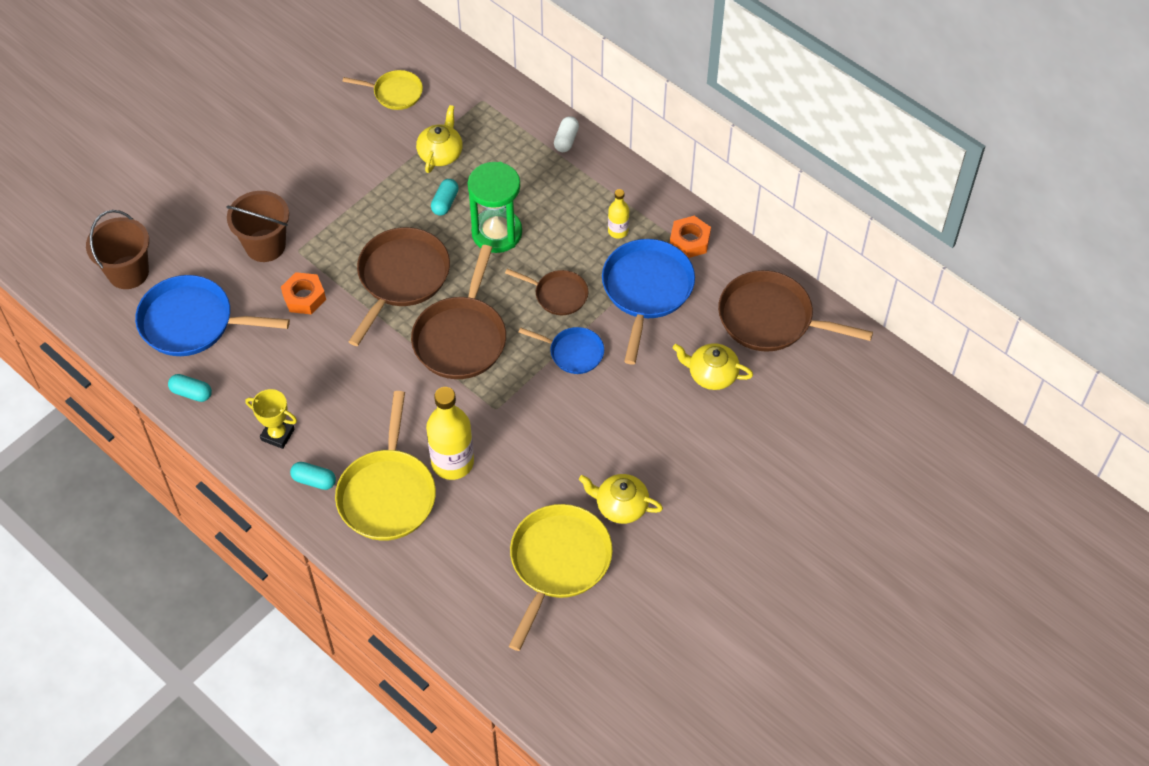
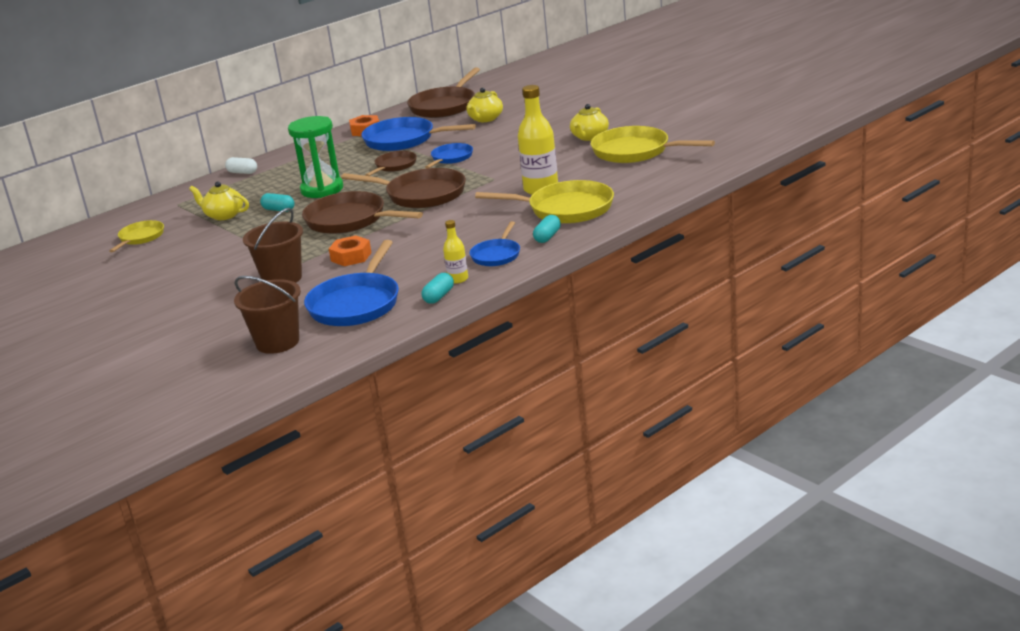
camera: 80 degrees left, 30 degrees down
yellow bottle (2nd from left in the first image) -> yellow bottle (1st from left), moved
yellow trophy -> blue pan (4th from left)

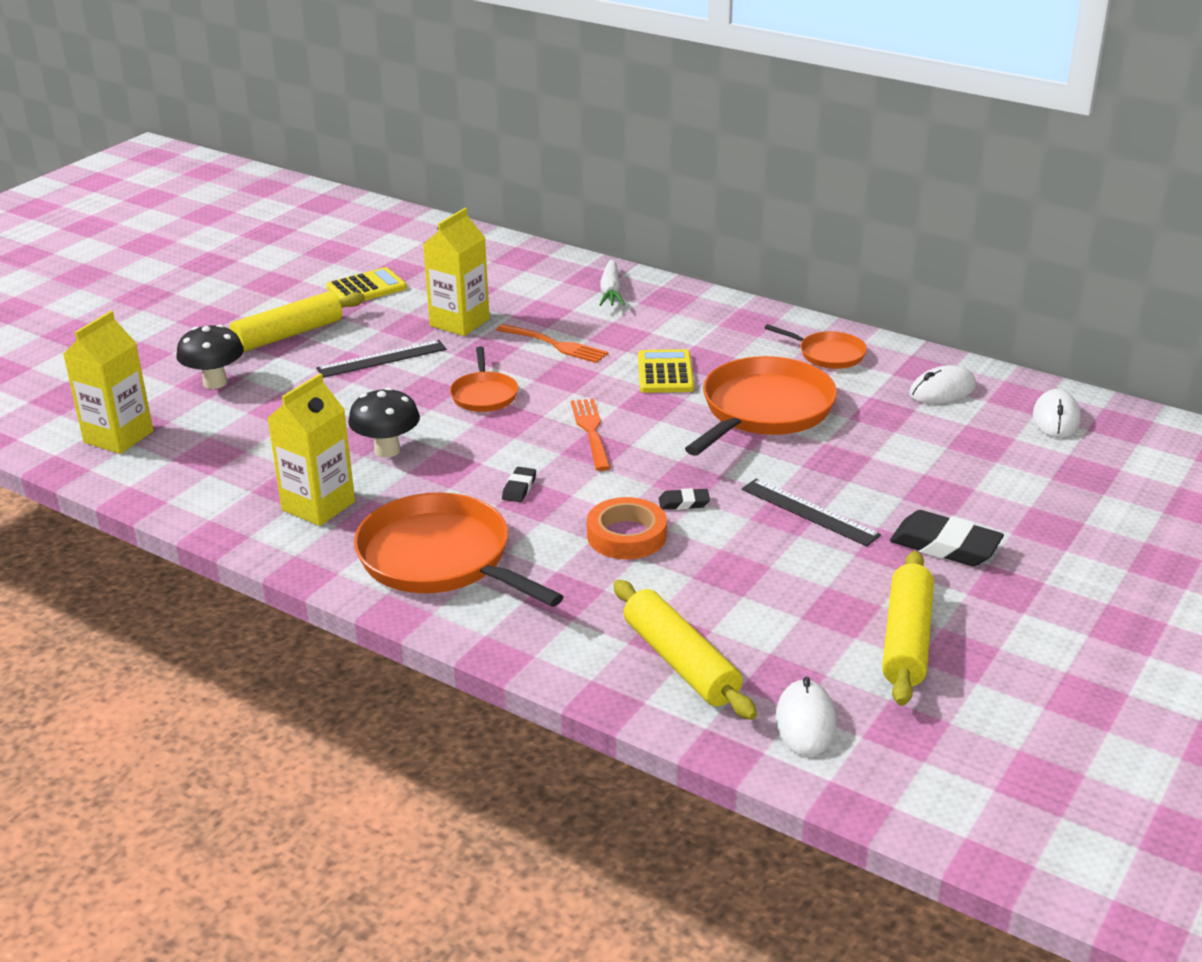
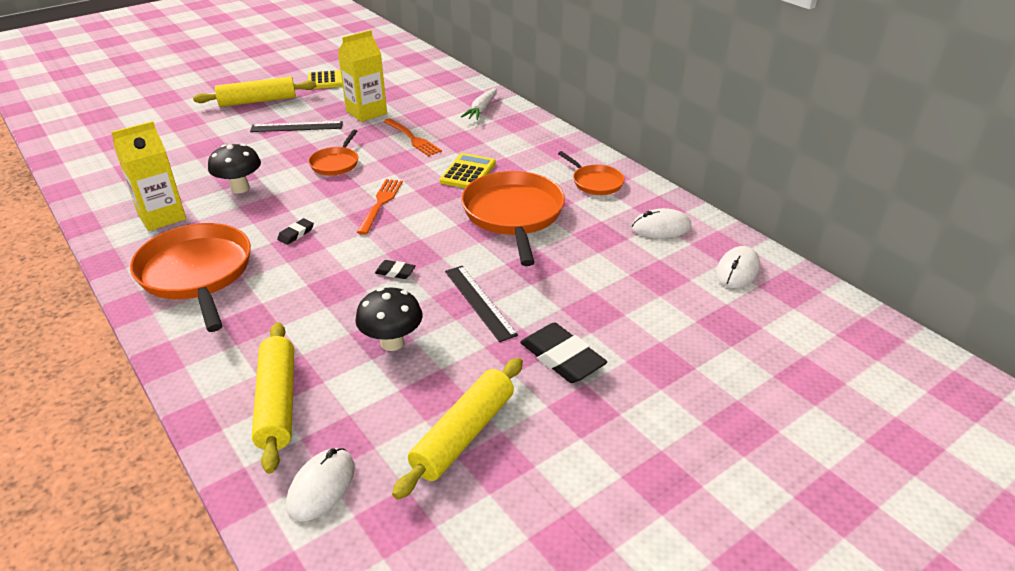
camera: 20 degrees right, 5 degrees up
black mushroom (1st from left in the first image) -> black mushroom (2nd from left), moved
orange pan (3rd from left), 60 degrees counterclockwise
yellow carton (1st from left) -> none
orange tape -> none

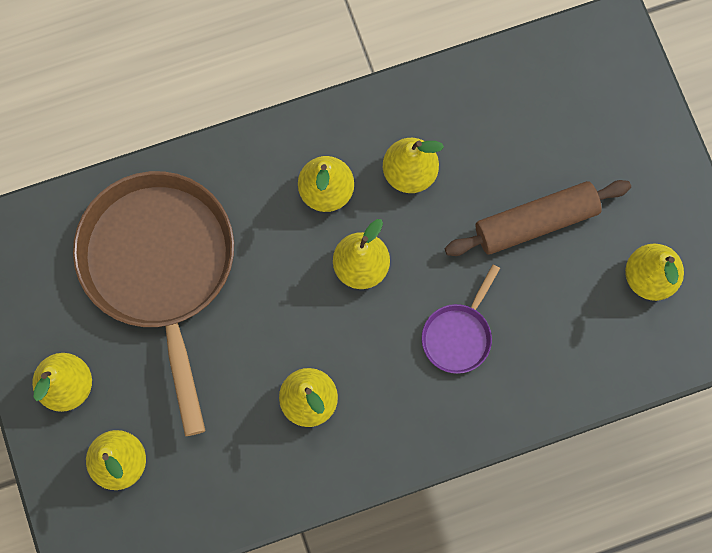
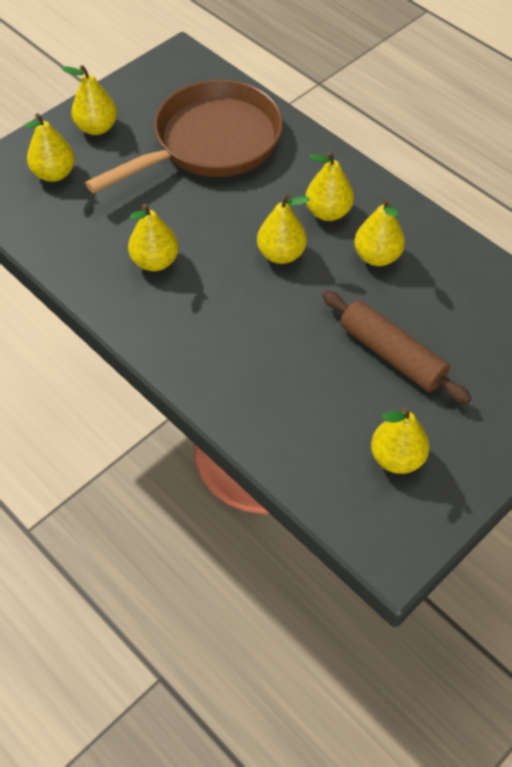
camera: 65 degrees right, 20 degrees down
purple pan -> none

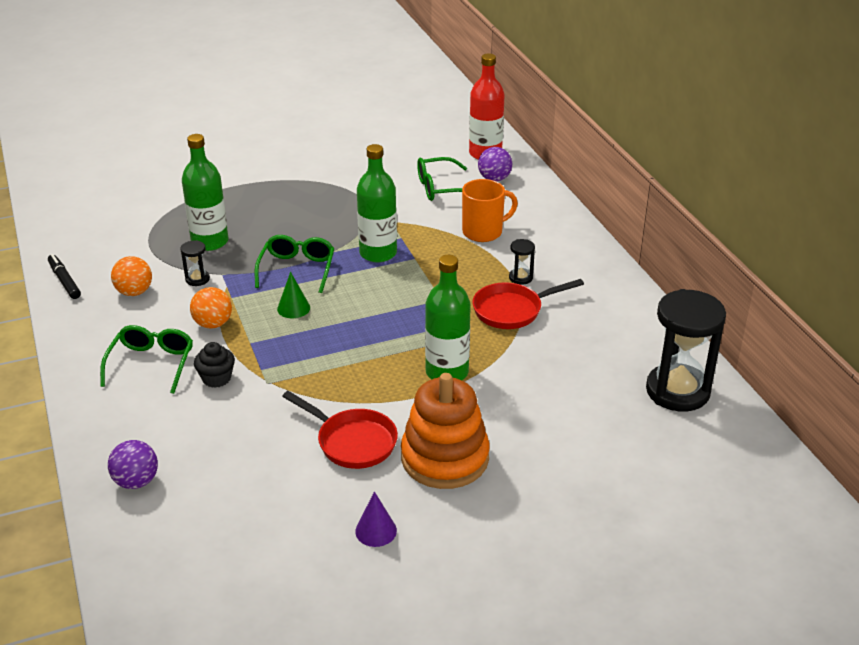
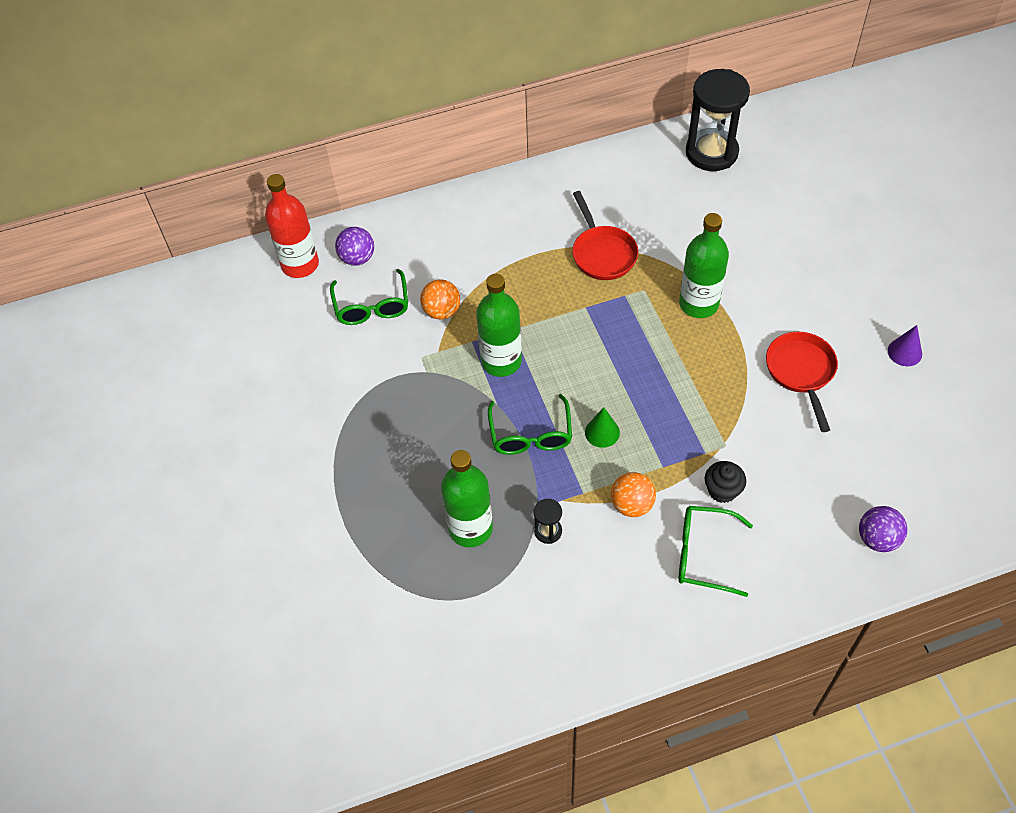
camera: 85 degrees left, 20 degrees up
orange ball (1st from left), moved
green glasses (2nd from left), 105 degrees counterclockwise
red pan (1st from left in the first image) -> red pan (2nd from left), 45 degrees counterclockwise
black marker -> none
orange stacking toy -> none
orange mug -> none
black hourglass (2nd from left) -> none

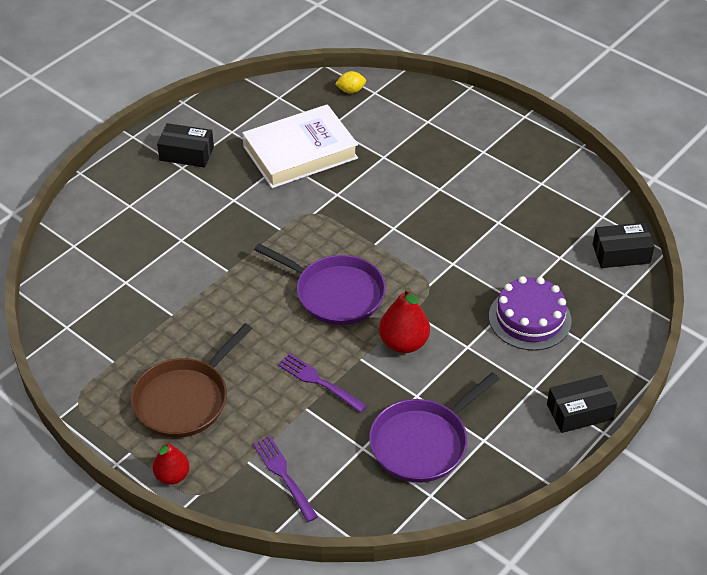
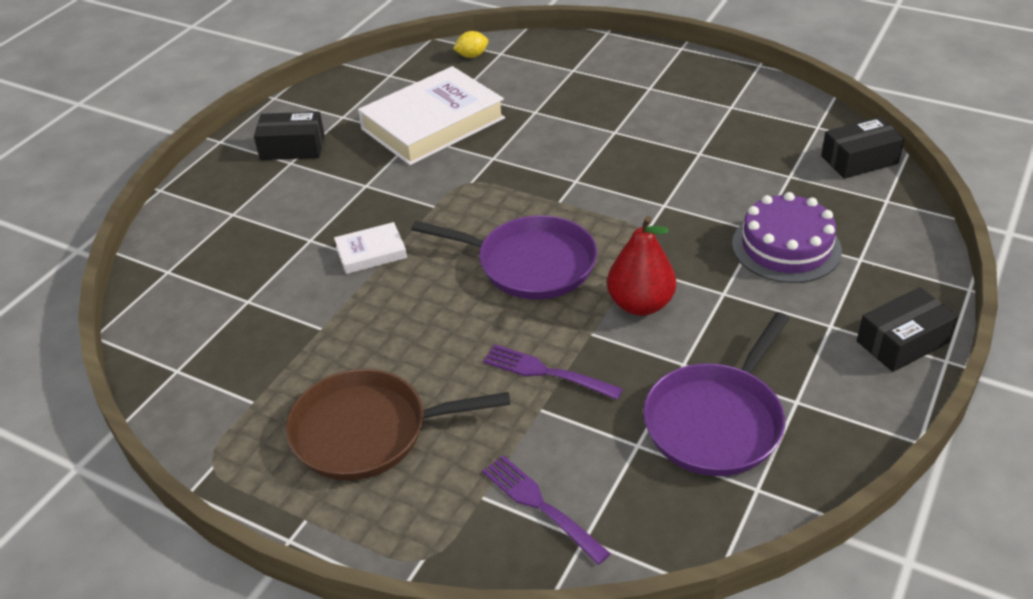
camera: 10 degrees left, 5 degrees down
brown pan, 60 degrees clockwise
none -> white book (1st from left)
red pear (1st from left) -> none

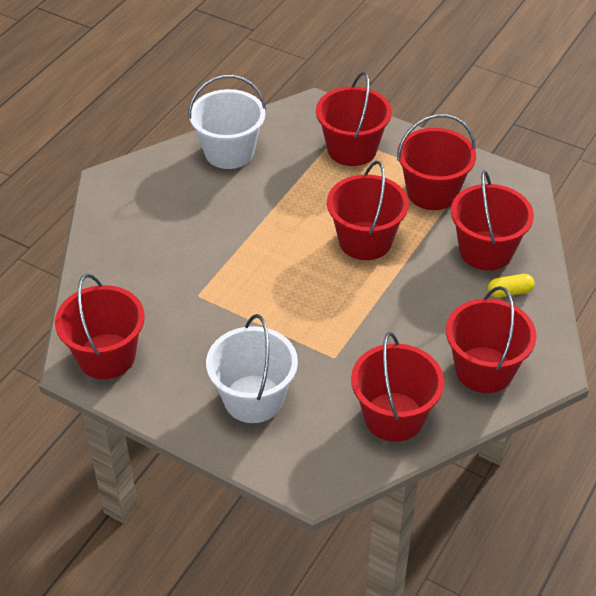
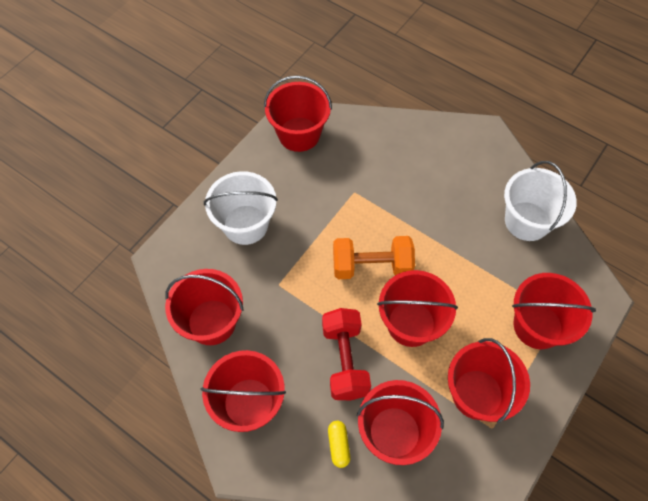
camera: 95 degrees right, 15 degrees up
none -> red dumbbell
none -> orange dumbbell

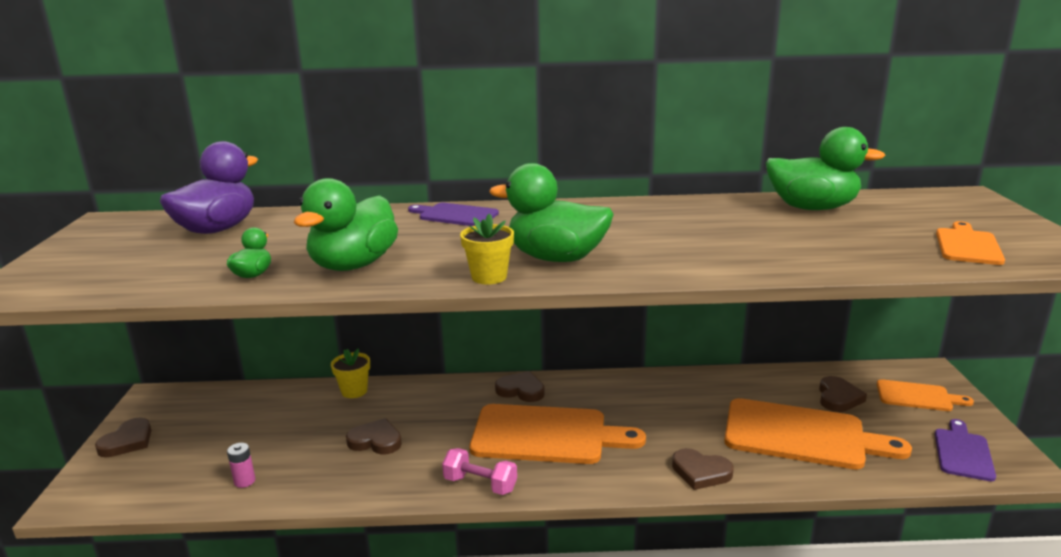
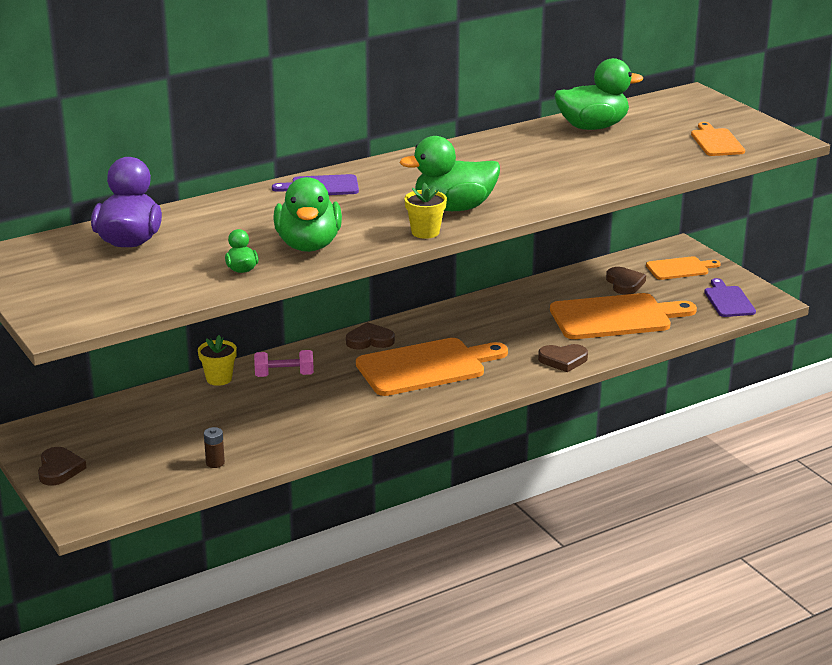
camera: 30 degrees left, 5 degrees up
pink battery -> brown battery
pink dumbbell, moved
brown heart (2nd from left) -> none

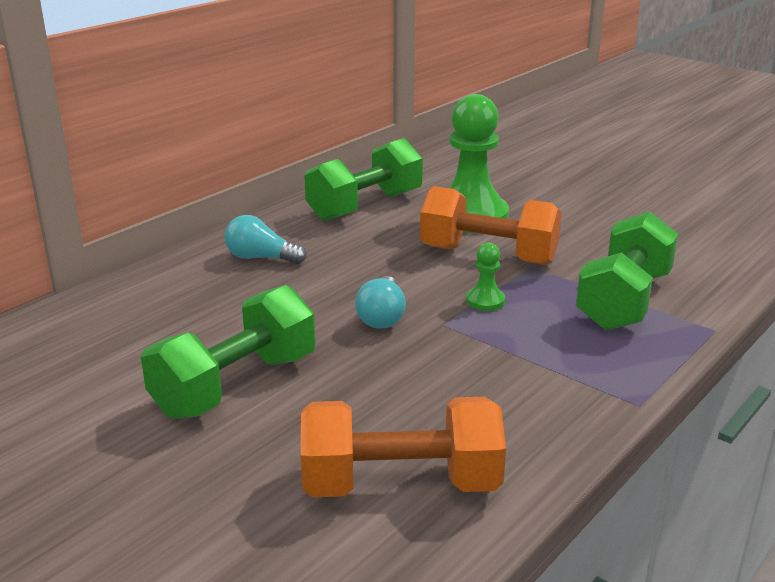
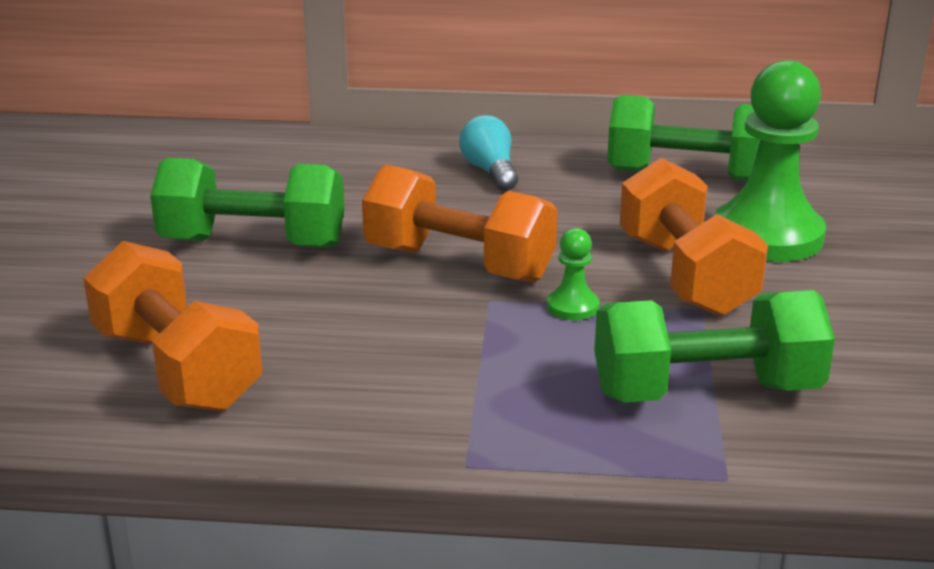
camera: 55 degrees right, 0 degrees up
turquoise light bulb (2nd from left) -> orange dumbbell (2nd from left)

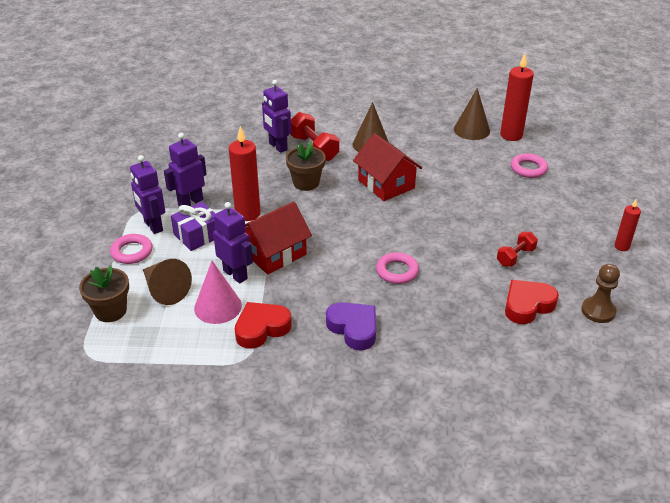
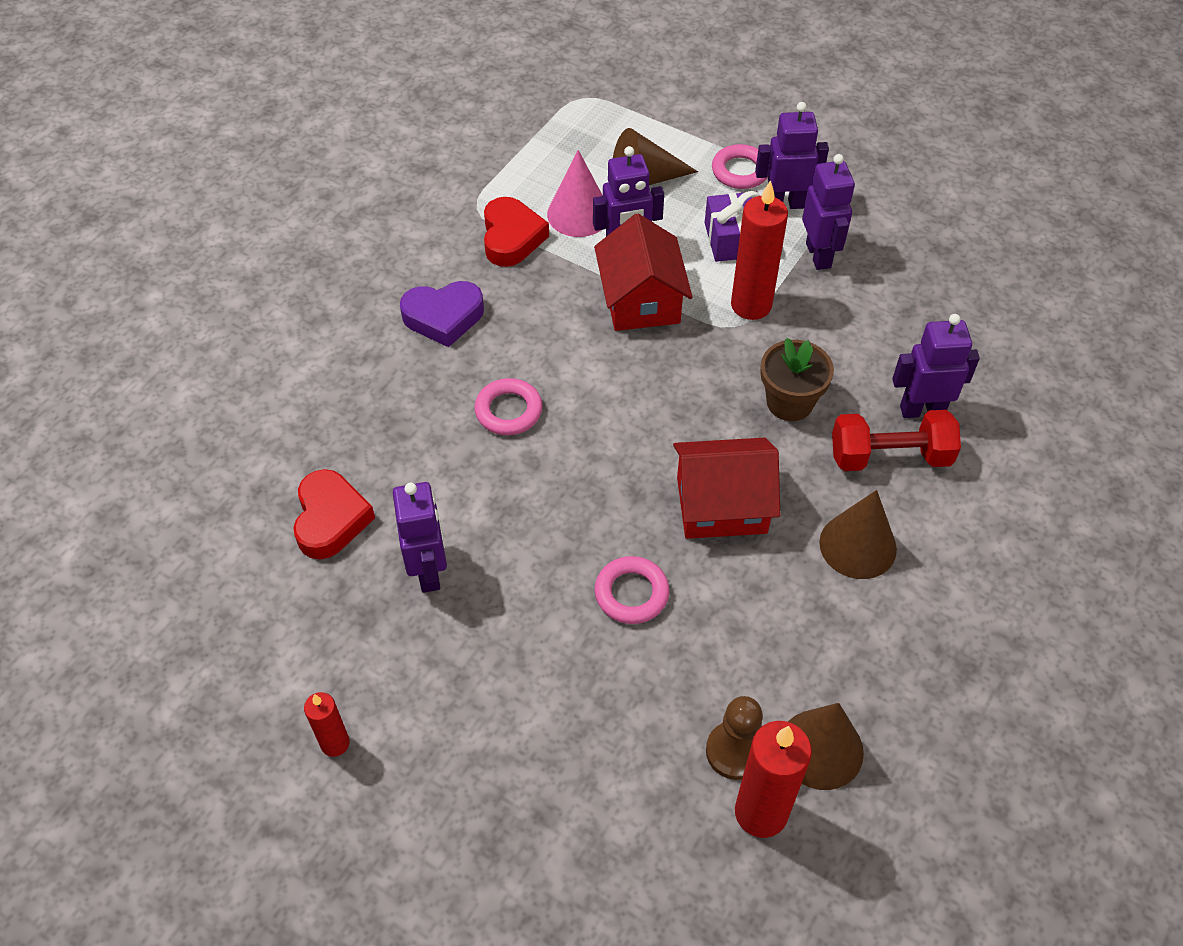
camera: 120 degrees right, 15 degrees up
red dumbbell (2nd from left) -> purple robot (1st from left)
pink ring (3rd from left in the first image) -> pink ring (2nd from left), moved
brown pawn, moved
brown flower pot (1st from left) -> none

